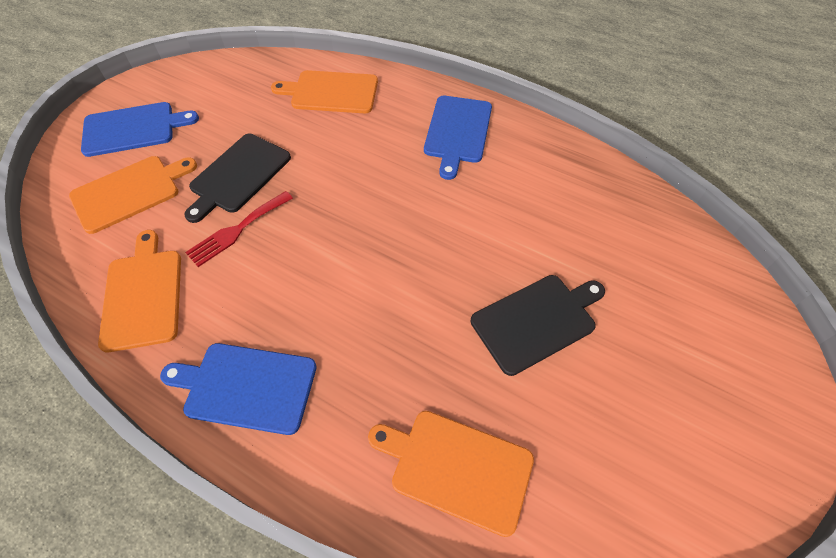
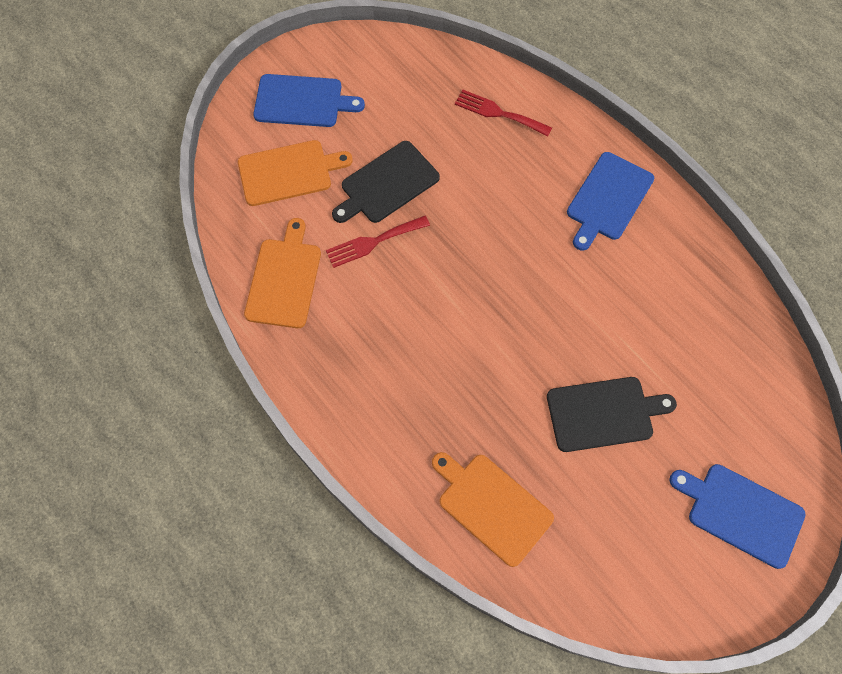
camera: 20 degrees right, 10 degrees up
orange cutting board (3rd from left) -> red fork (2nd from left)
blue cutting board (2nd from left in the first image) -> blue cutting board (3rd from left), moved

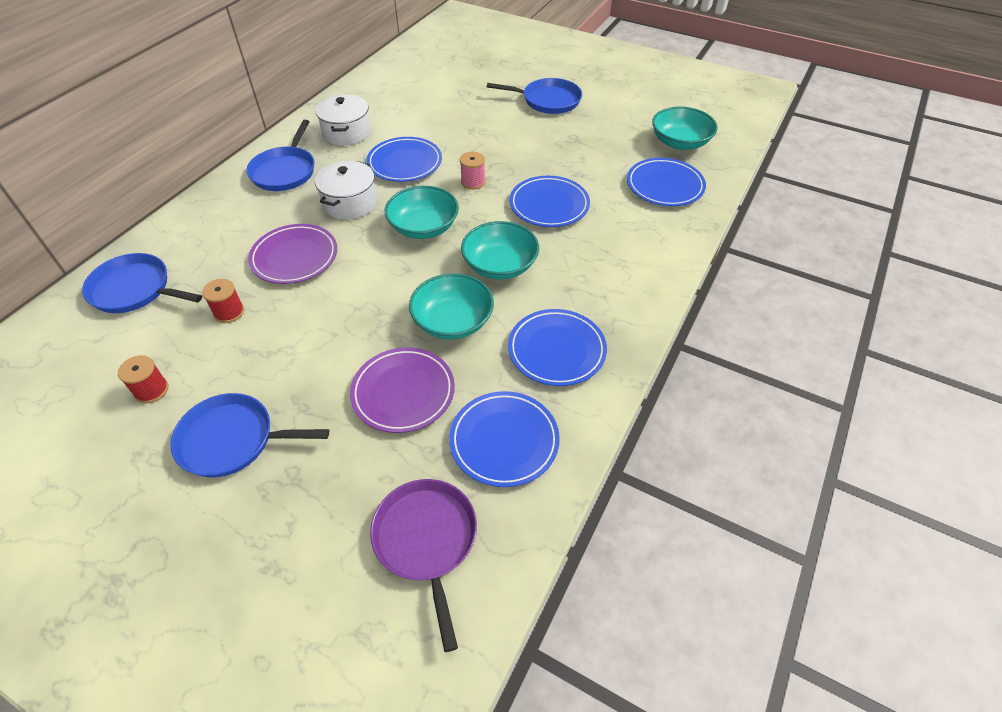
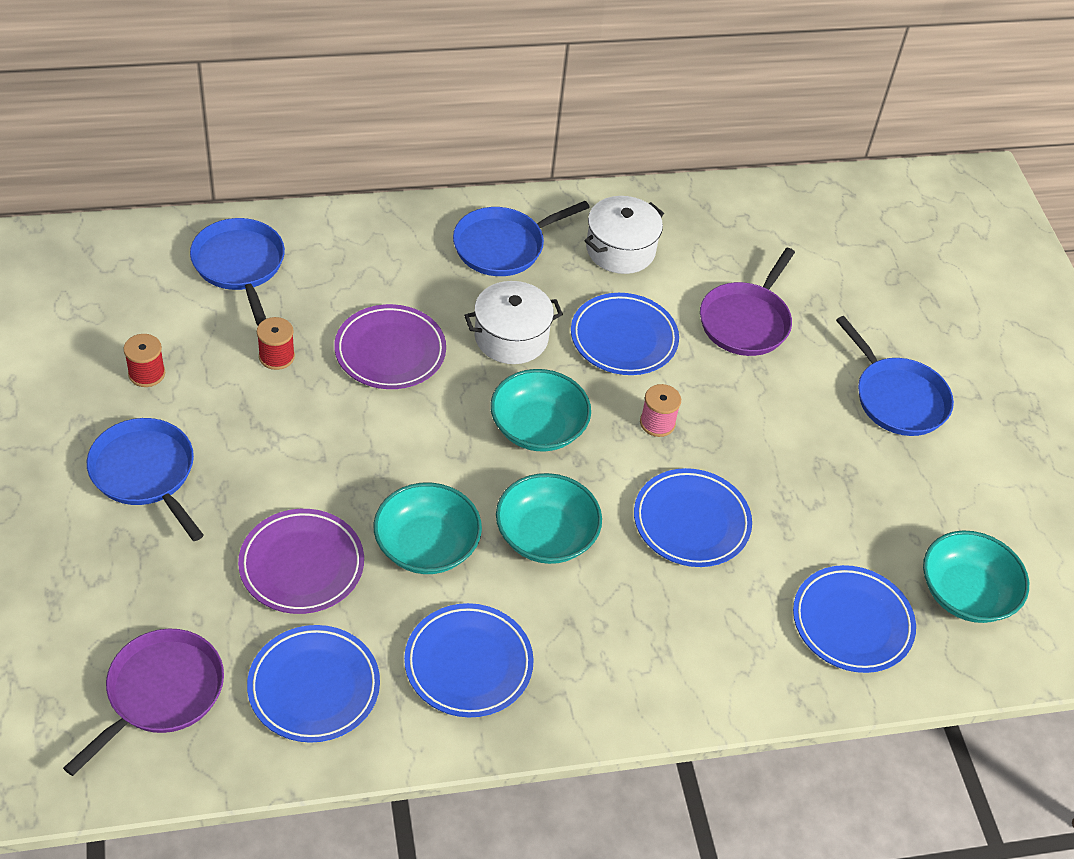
camera: 45 degrees right, 0 degrees up
none -> purple pan (2nd from left)

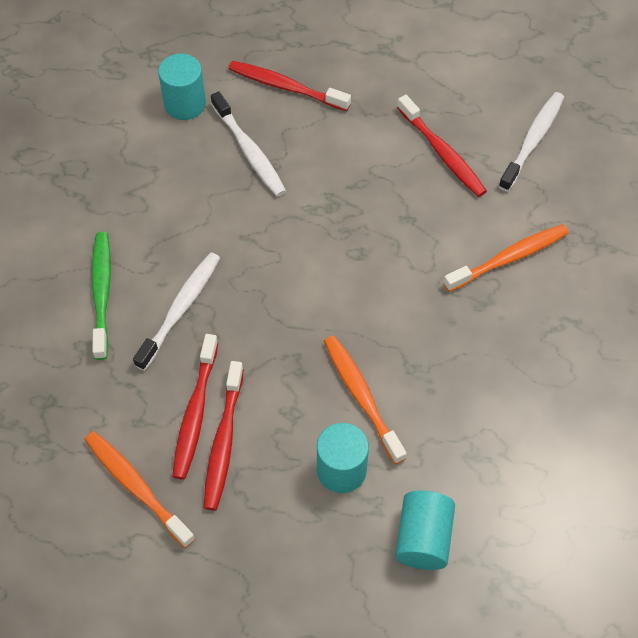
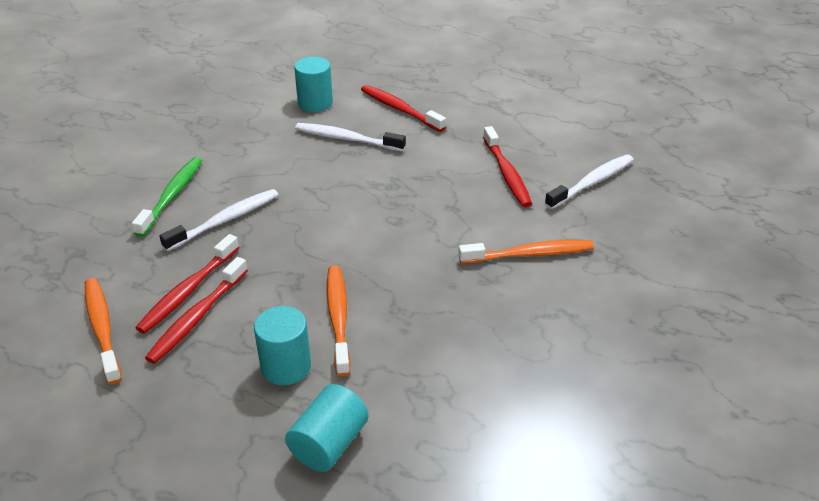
camera: 20 degrees right, 20 degrees down
white toothbrush (2nd from left), 120 degrees clockwise

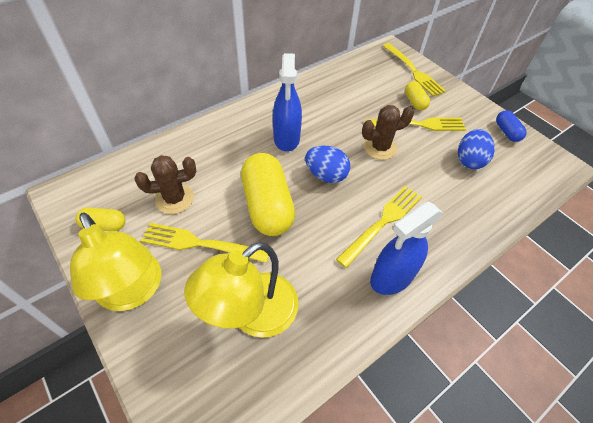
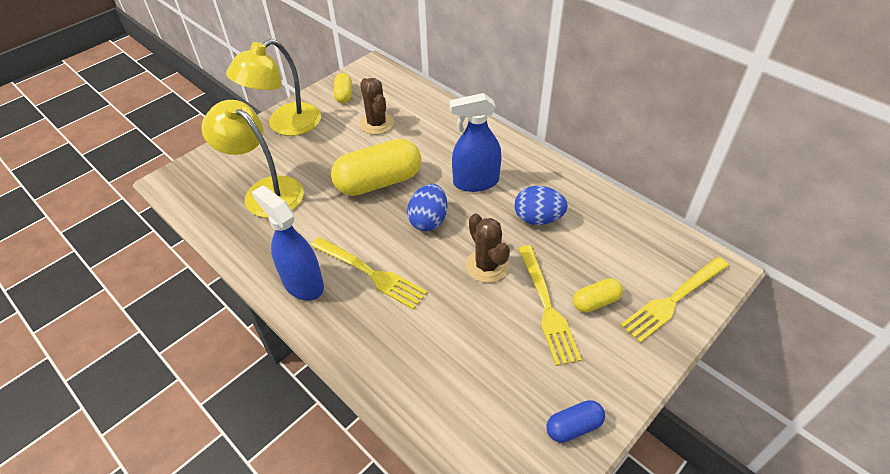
camera: 85 degrees right, 5 degrees down
blue egg (2nd from left), moved
yellow fork (1st from left) -> none

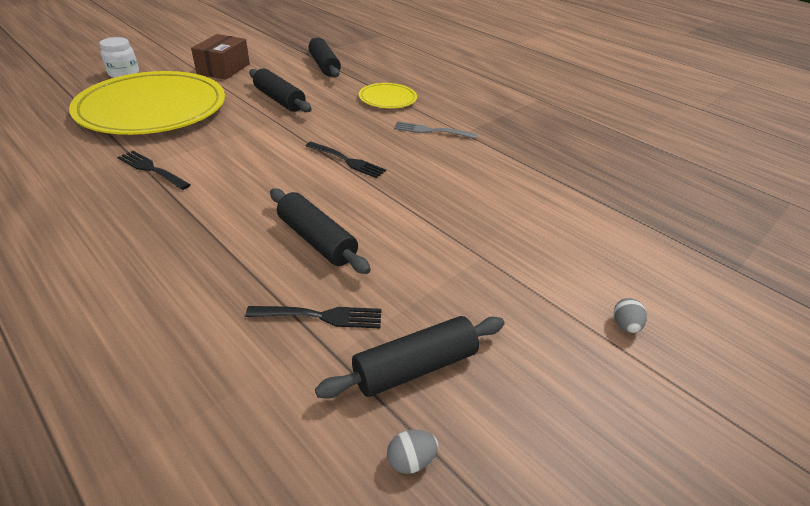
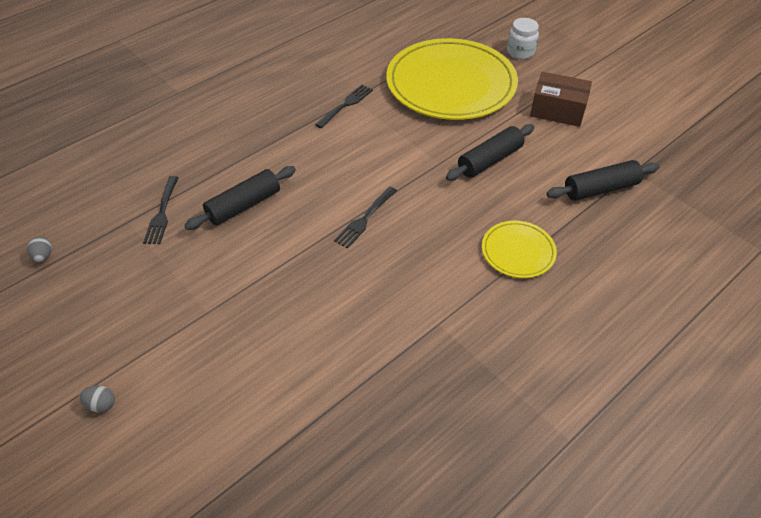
camera: 95 degrees right, 10 degrees up
black rolling pin (4th from left) -> none
grey fork -> none

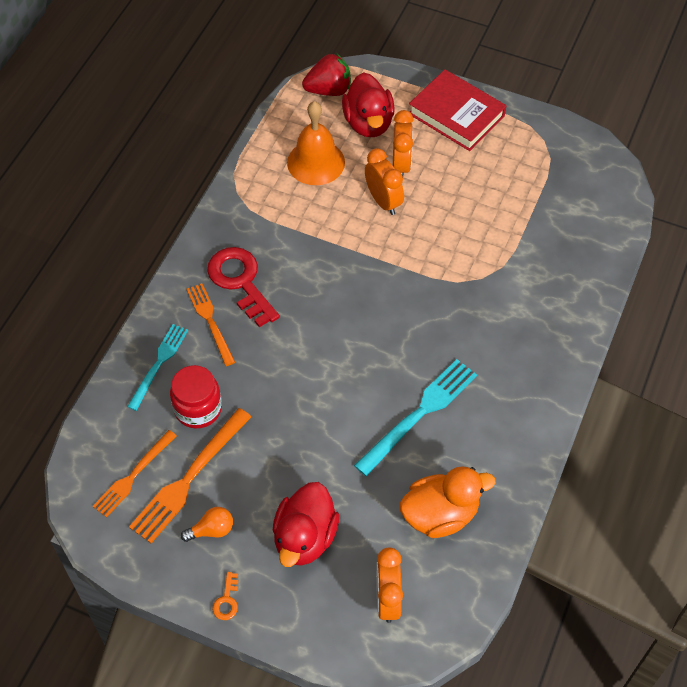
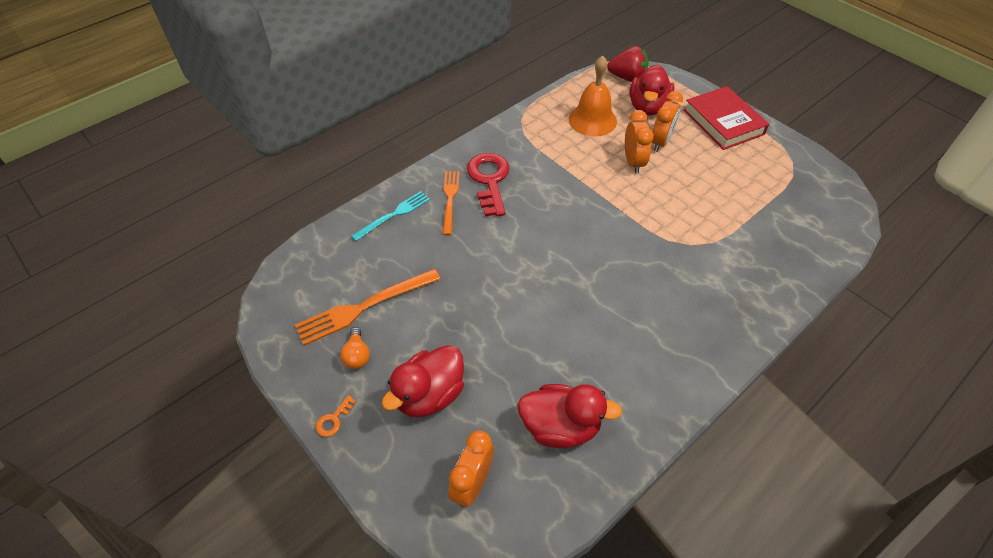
camera: 25 degrees right, 5 degrees down
orange light bulb, 75 degrees clockwise
orange duck -> red duck (2nd from left)
orange fork (1st from left) -> none
red jar -> none
turquoise fork (2nd from left) -> none

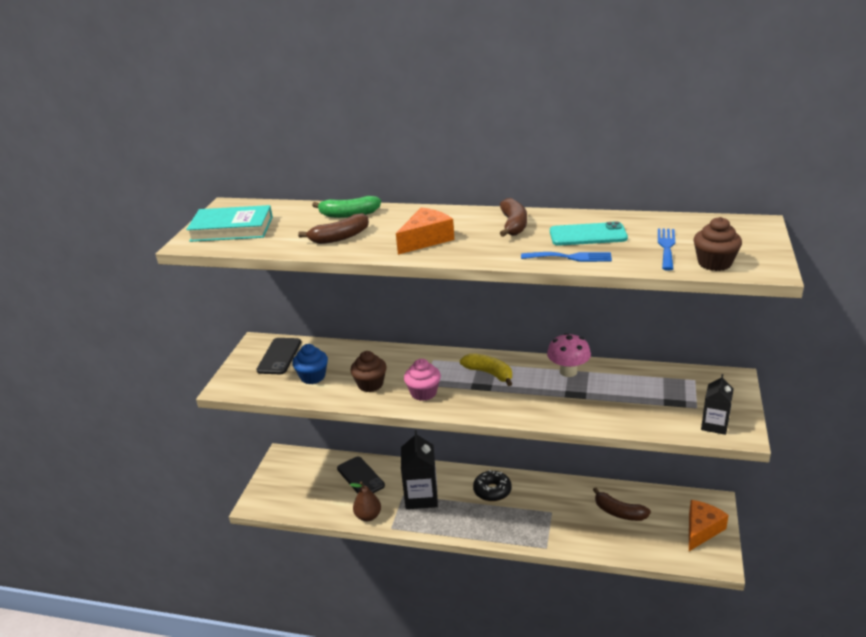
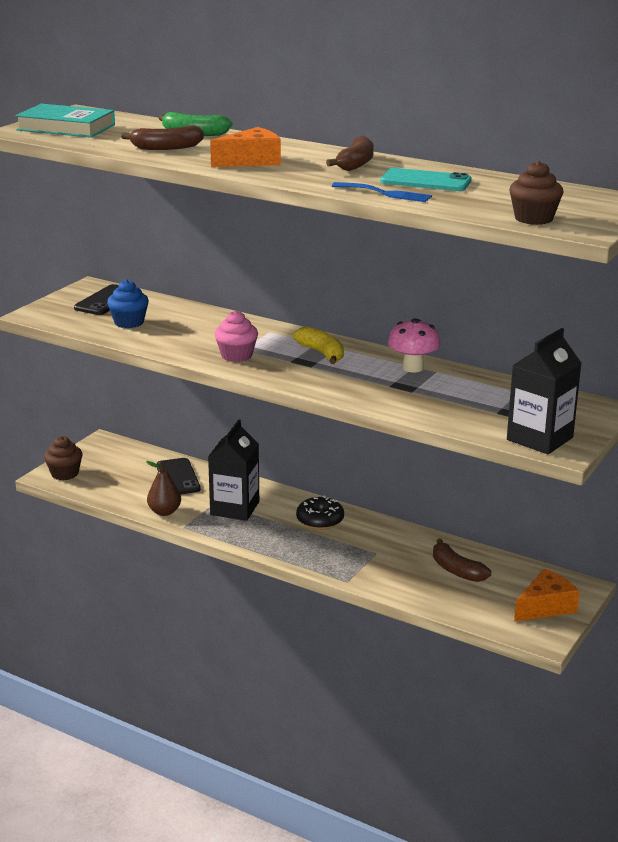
camera: 15 degrees right, 5 degrees down
brown cupcake (1st from left), moved
black carton (2nd from left), x1.66
blue fork (2nd from left) -> none

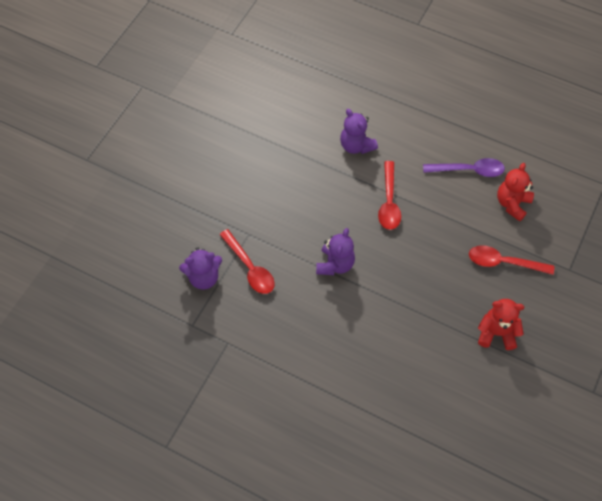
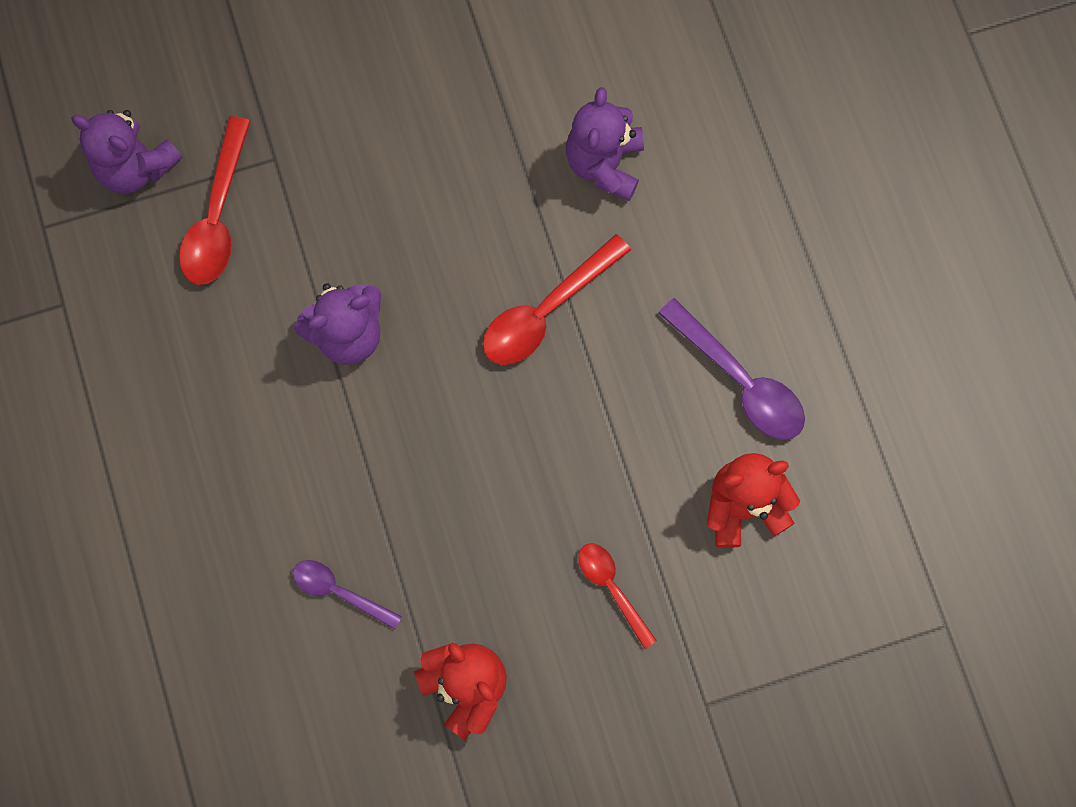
camera: 45 degrees right, 15 degrees up
none -> purple spoon (1st from left)
red spoon (3rd from left), x0.62

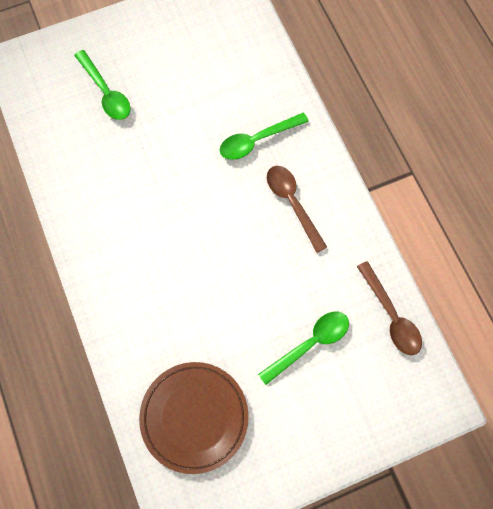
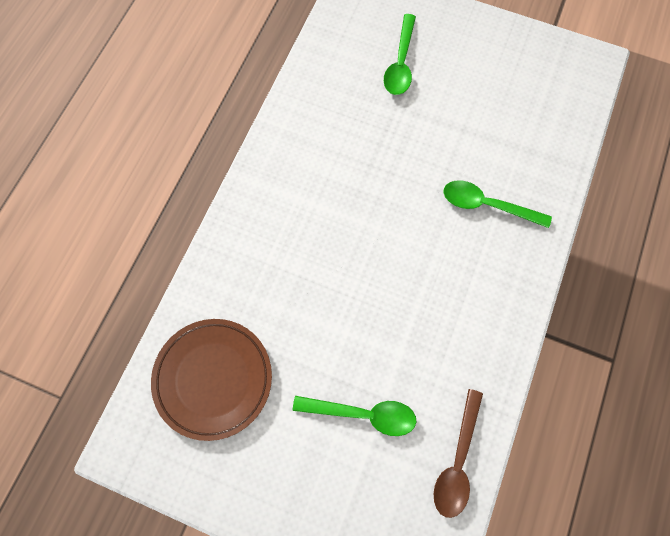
camera: 45 degrees right, 0 degrees up
brown spoon (1st from left) -> none

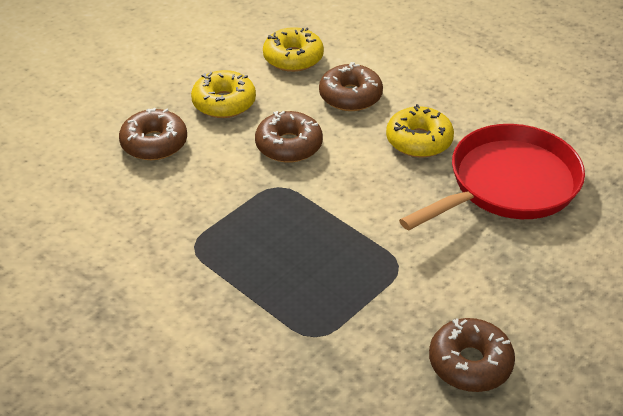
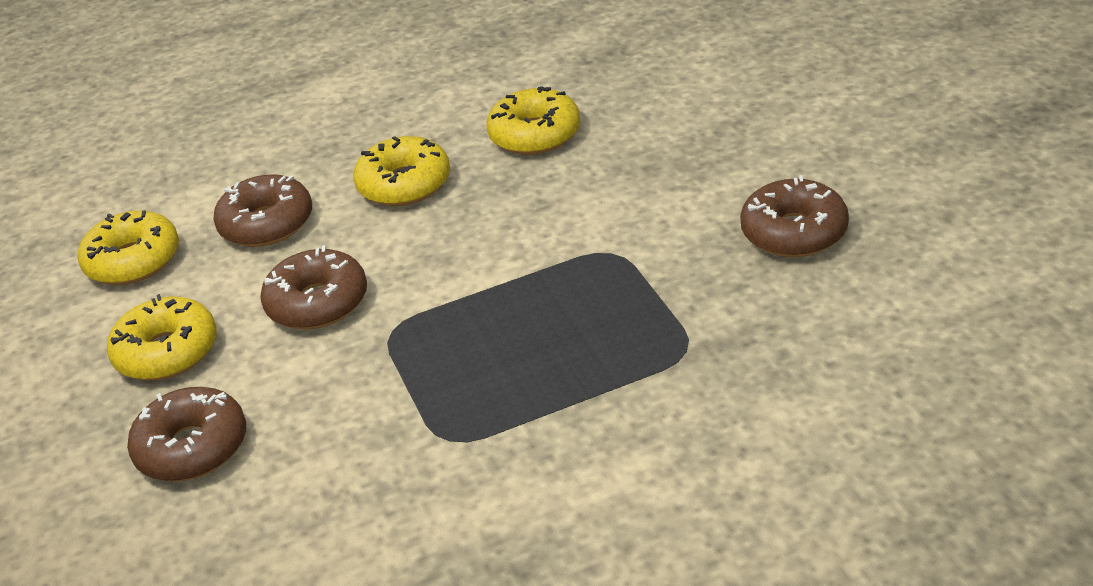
camera: 60 degrees left, 5 degrees down
red pan -> yellow donut (4th from left)

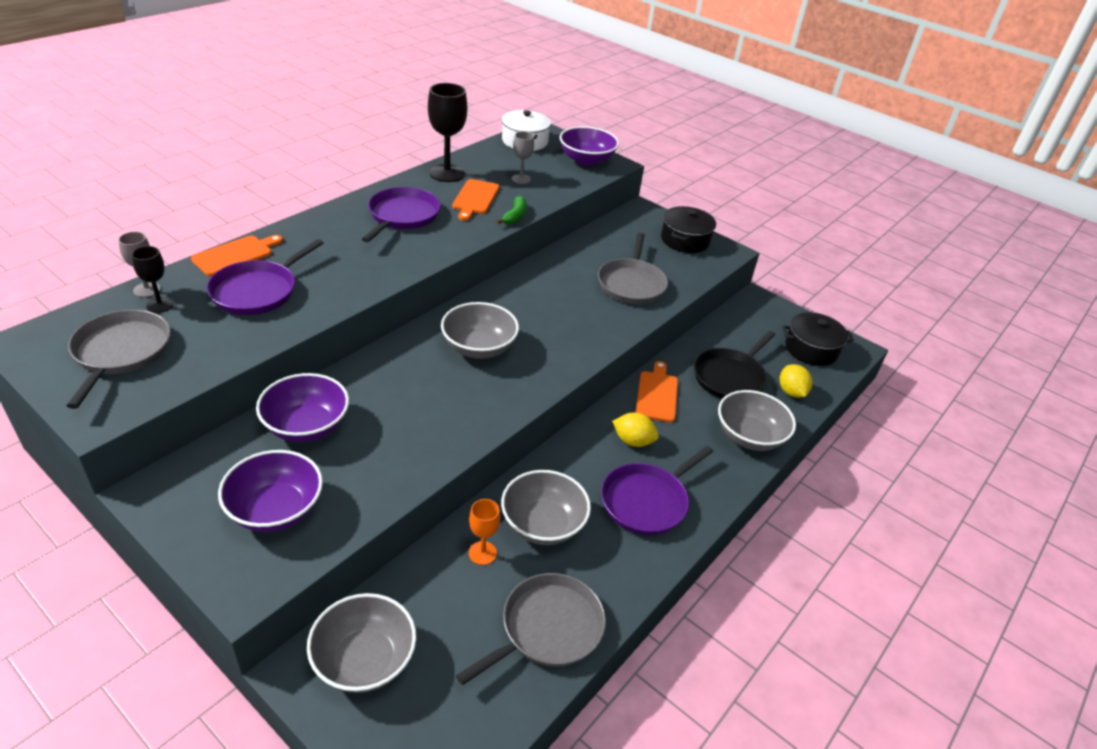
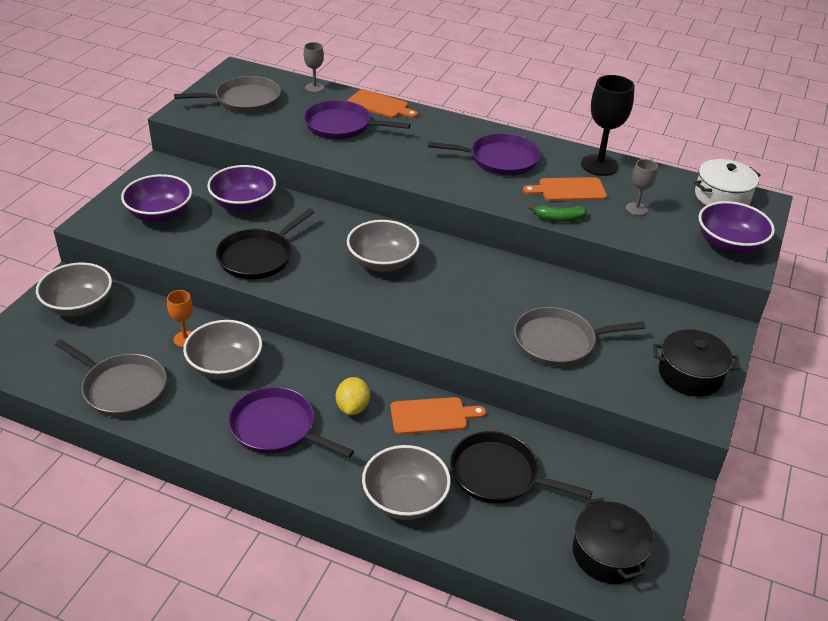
camera: 75 degrees right, 0 degrees up
none -> black pan (1st from left)
black goblet (1st from left) -> none
yellow lemon (2nd from left) -> none

